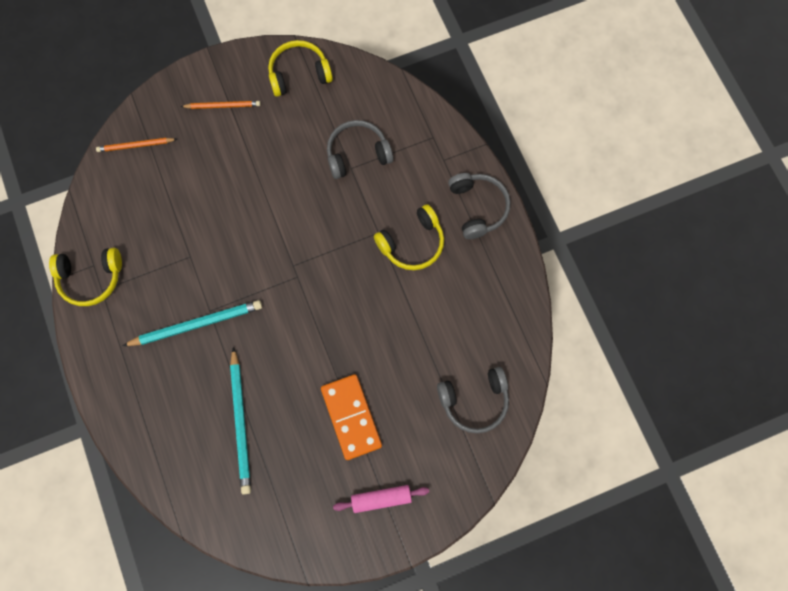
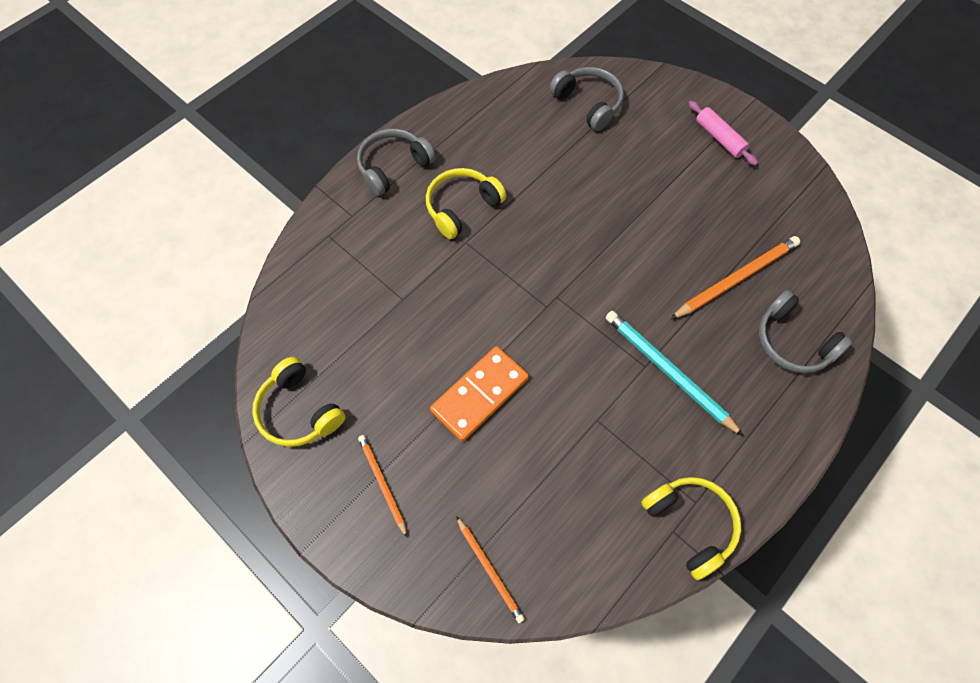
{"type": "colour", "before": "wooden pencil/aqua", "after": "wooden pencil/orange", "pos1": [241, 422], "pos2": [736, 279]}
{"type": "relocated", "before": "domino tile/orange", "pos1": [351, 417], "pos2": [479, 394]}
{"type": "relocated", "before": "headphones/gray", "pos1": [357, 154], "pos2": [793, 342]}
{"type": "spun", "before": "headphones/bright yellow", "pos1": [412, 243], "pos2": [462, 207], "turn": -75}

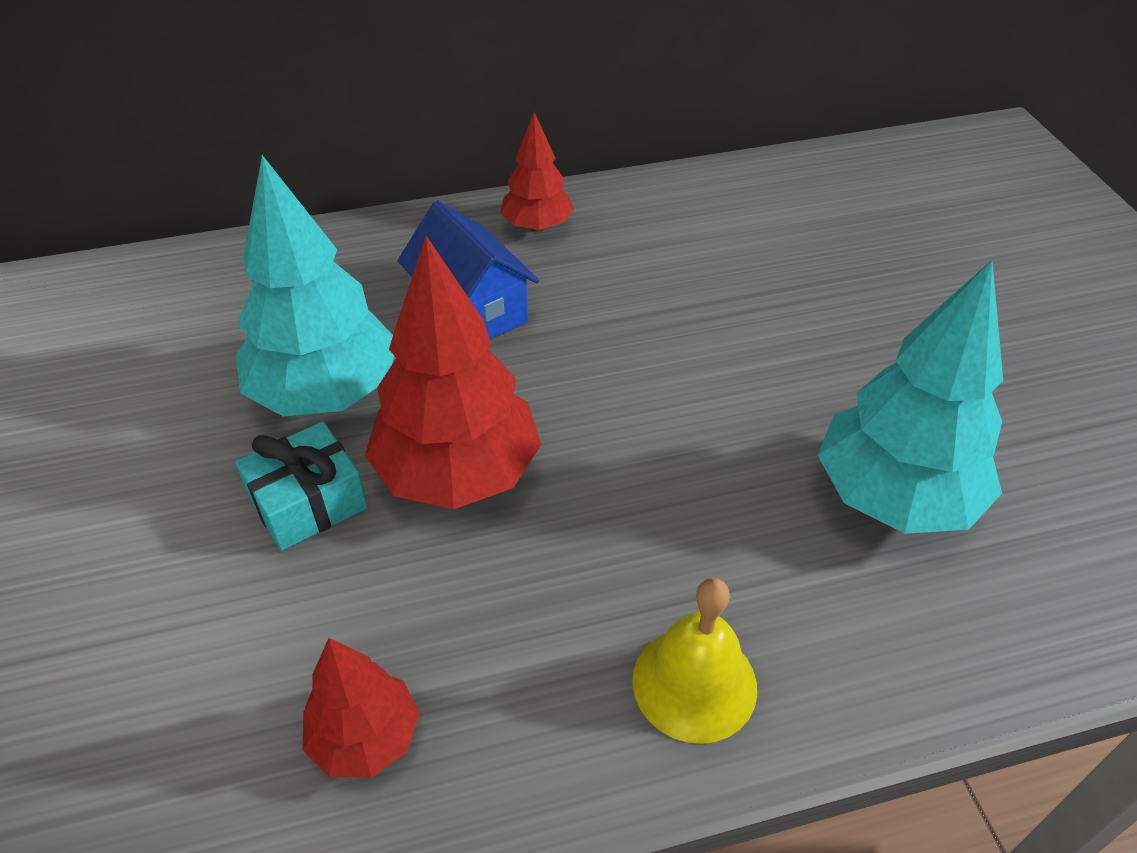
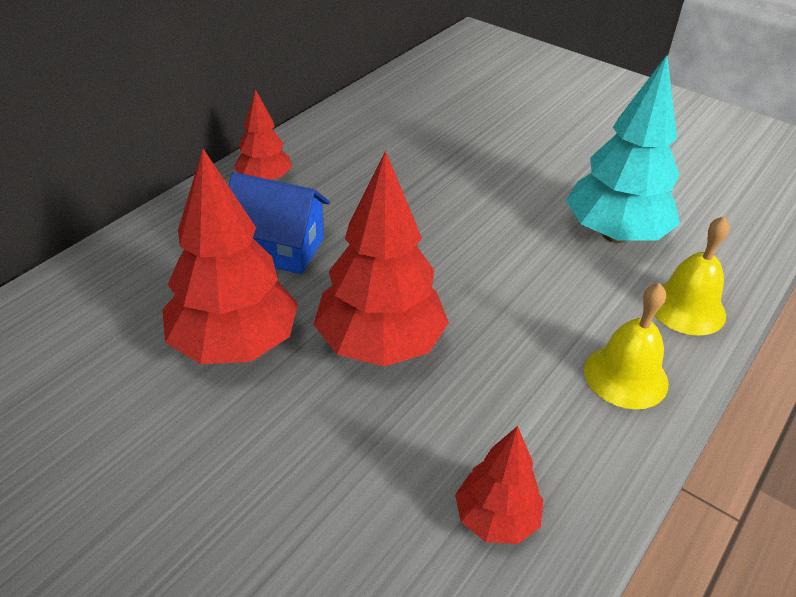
{"type": "missing", "before": "wrapped gift/aqua", "pos1": [308, 502]}
{"type": "colour", "before": "toy tree/aqua", "after": "toy tree/red", "pos1": [326, 393], "pos2": [235, 344]}
{"type": "appeared", "after": "bell/bright yellow", "pos2": [686, 308]}

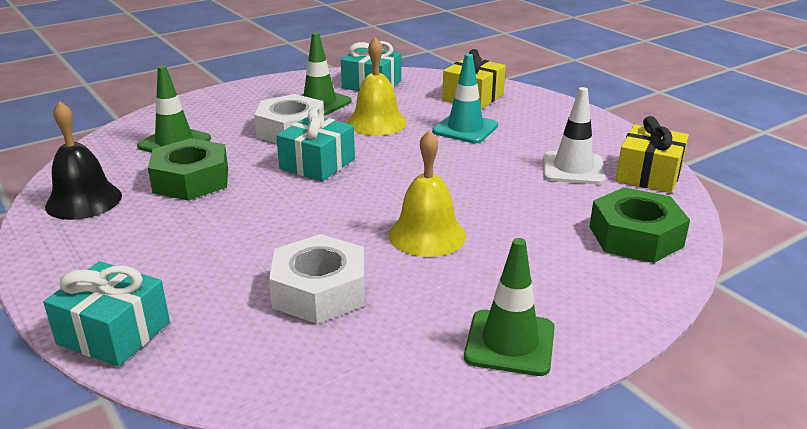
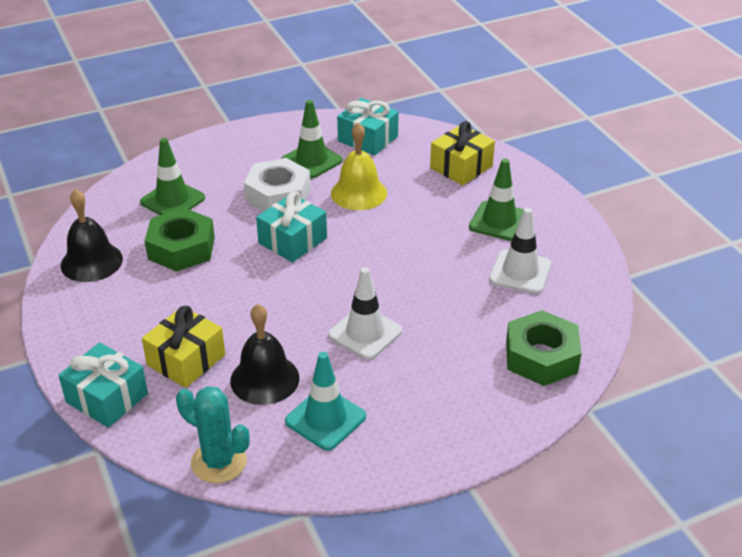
{"type": "exchanged", "before": "nut/pure white", "after": "bell/black", "pos1": [319, 291], "pos2": [264, 379]}
{"type": "exchanged", "before": "bell/bright yellow", "after": "safety cone/pure white", "pos1": [427, 235], "pos2": [365, 333]}
{"type": "relocated", "before": "safety cone/aqua", "pos1": [465, 129], "pos2": [325, 419]}
{"type": "relocated", "before": "safety cone/emerald", "pos1": [510, 343], "pos2": [499, 221]}
{"type": "relocated", "before": "wrapped gift/bright yellow", "pos1": [649, 175], "pos2": [186, 360]}
{"type": "appeared", "after": "saguaro cactus/aqua", "pos2": [219, 462]}

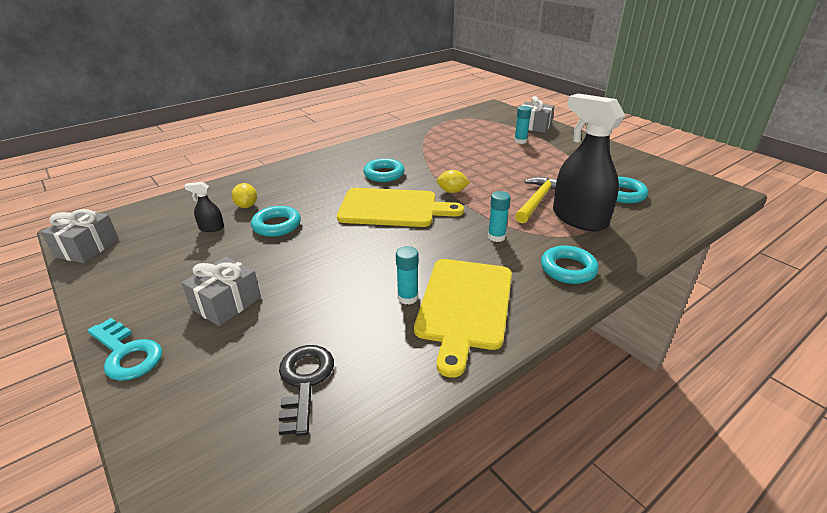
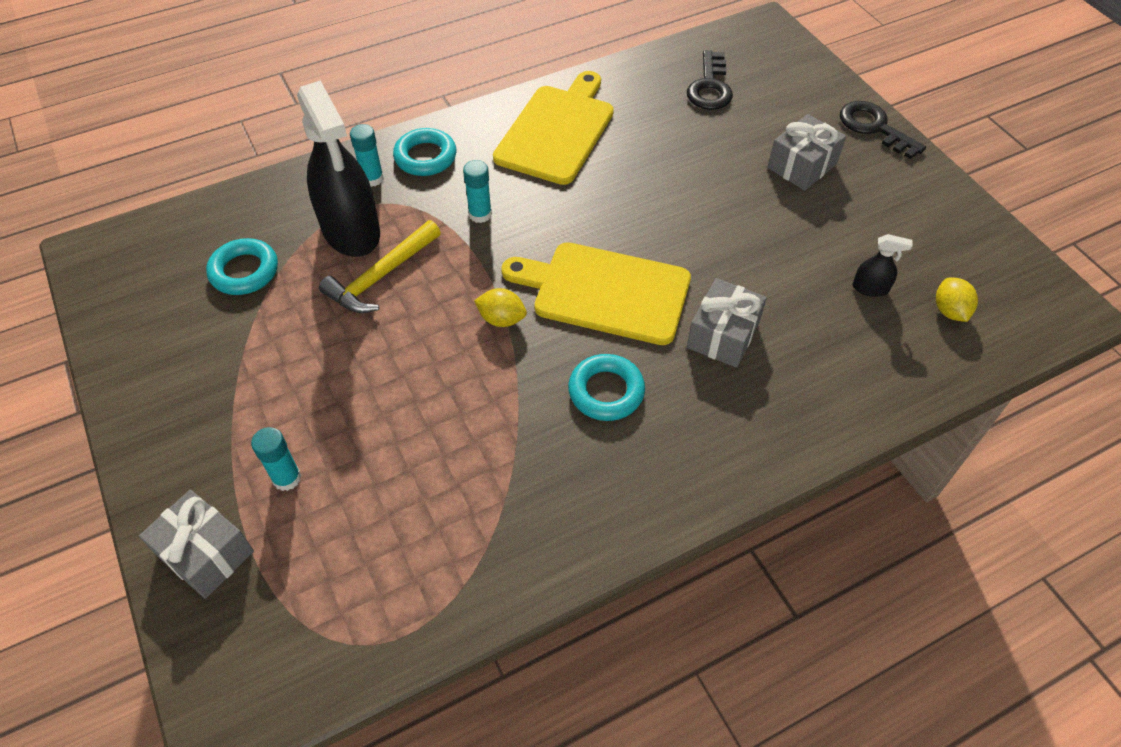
{"type": "relocated", "before": "wrapped gift/gray", "pos1": [87, 248], "pos2": [723, 335]}
{"type": "colour", "before": "door key/aqua", "after": "door key/black", "pos1": [127, 353], "pos2": [874, 127]}
{"type": "relocated", "before": "toy lemon/bright yellow", "pos1": [246, 206], "pos2": [949, 311]}
{"type": "missing", "before": "torus/aqua", "pos1": [276, 225]}
{"type": "relocated", "before": "stick of glue/aqua", "pos1": [407, 297], "pos2": [372, 178]}

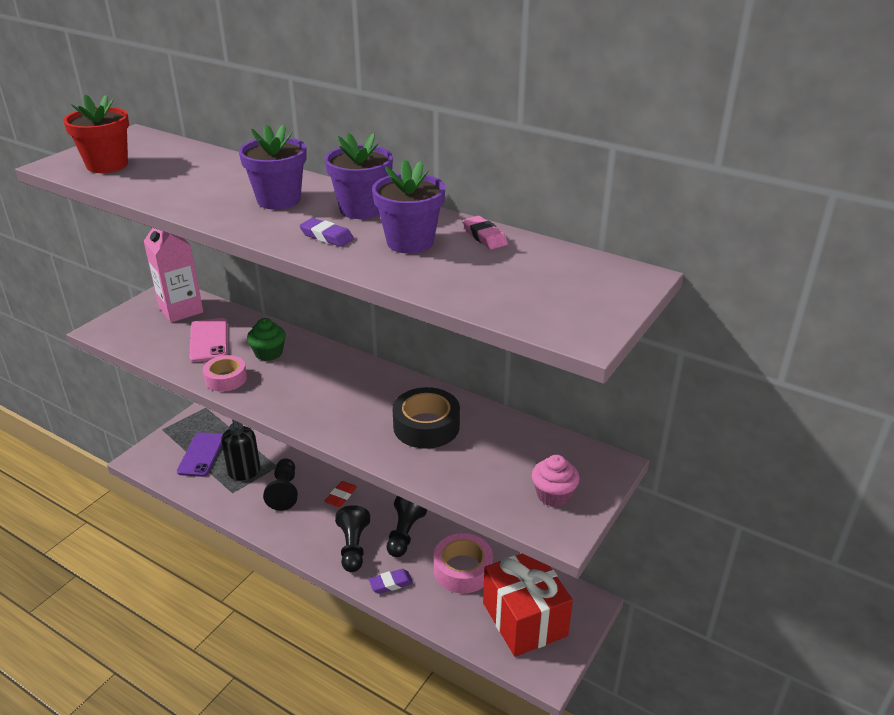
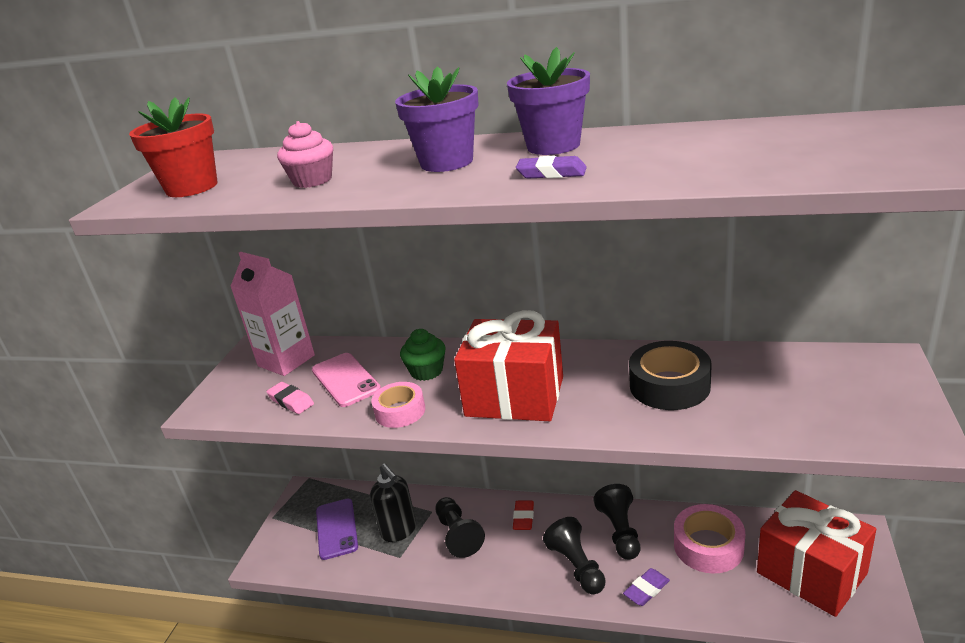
{"type": "missing", "before": "flower pot/purple", "pos1": [410, 242]}
{"type": "relocated", "before": "eraser/pink", "pos1": [484, 236], "pos2": [291, 401]}
{"type": "relocated", "before": "fairy cake/pink", "pos1": [553, 495], "pos2": [312, 180]}
{"type": "appeared", "after": "wrapped gift/red", "pos2": [514, 396]}

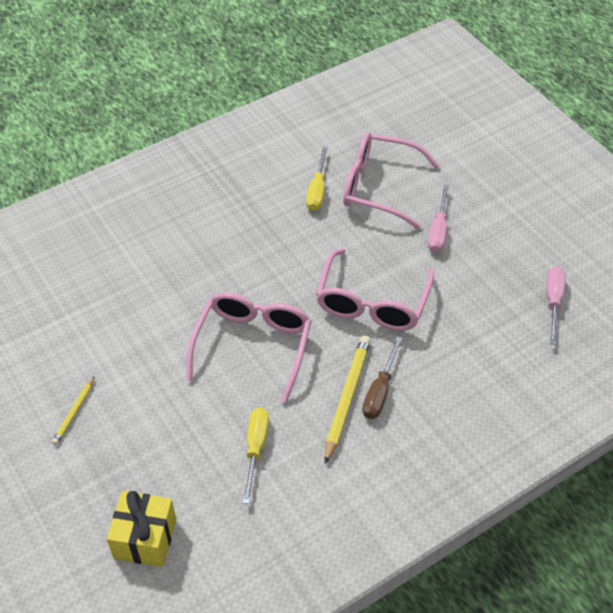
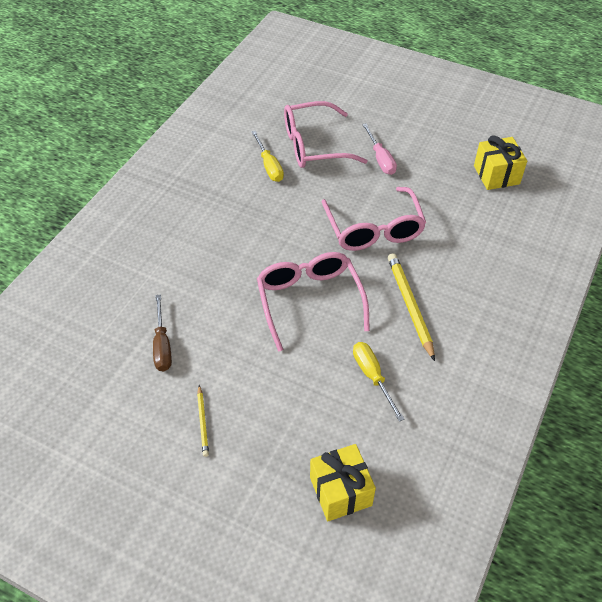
{"type": "relocated", "before": "hand screwdriver/brown", "pos1": [380, 391], "pos2": [162, 345]}
{"type": "exchanged", "before": "hand screwdriver/pink", "after": "wrapped gift/bright yellow", "pos1": [553, 302], "pos2": [496, 175]}

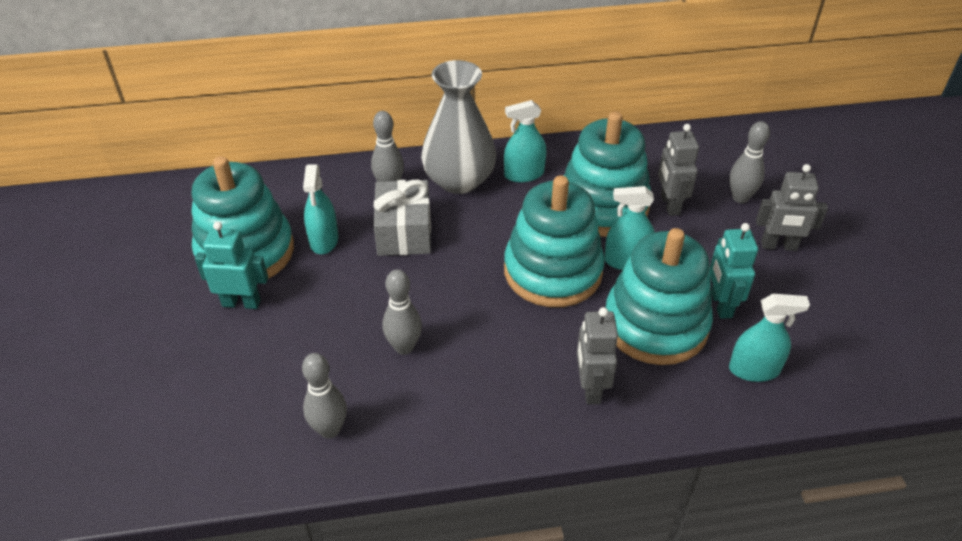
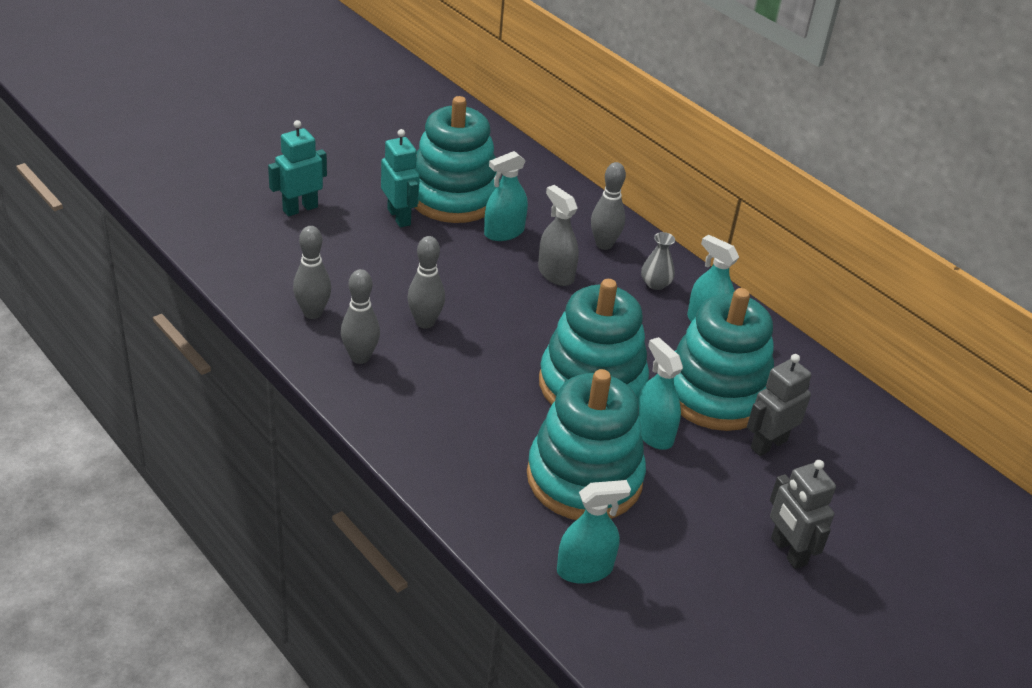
{"type": "exchanged", "before": "wrapped gift/gray", "after": "spray bottle/gray", "pos1": [404, 232], "pos2": [555, 274]}
{"type": "size", "before": "tall vase/gray", "pos1": [459, 180], "pos2": [655, 284], "scale": 0.41}
{"type": "missing", "before": "robot/gray", "pos1": [590, 388]}
{"type": "relocated", "before": "robot/aqua", "pos1": [720, 305], "pos2": [300, 208]}
{"type": "spun", "before": "spray bottle/aqua", "pos1": [754, 369], "pos2": [584, 569], "turn": -75}
{"type": "relocated", "before": "skittle/gray", "pos1": [740, 198], "pos2": [360, 357]}

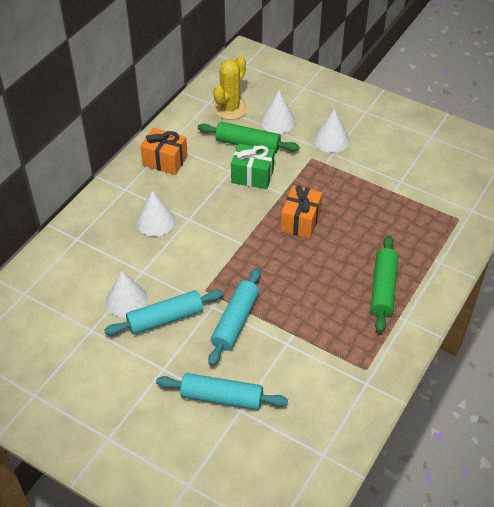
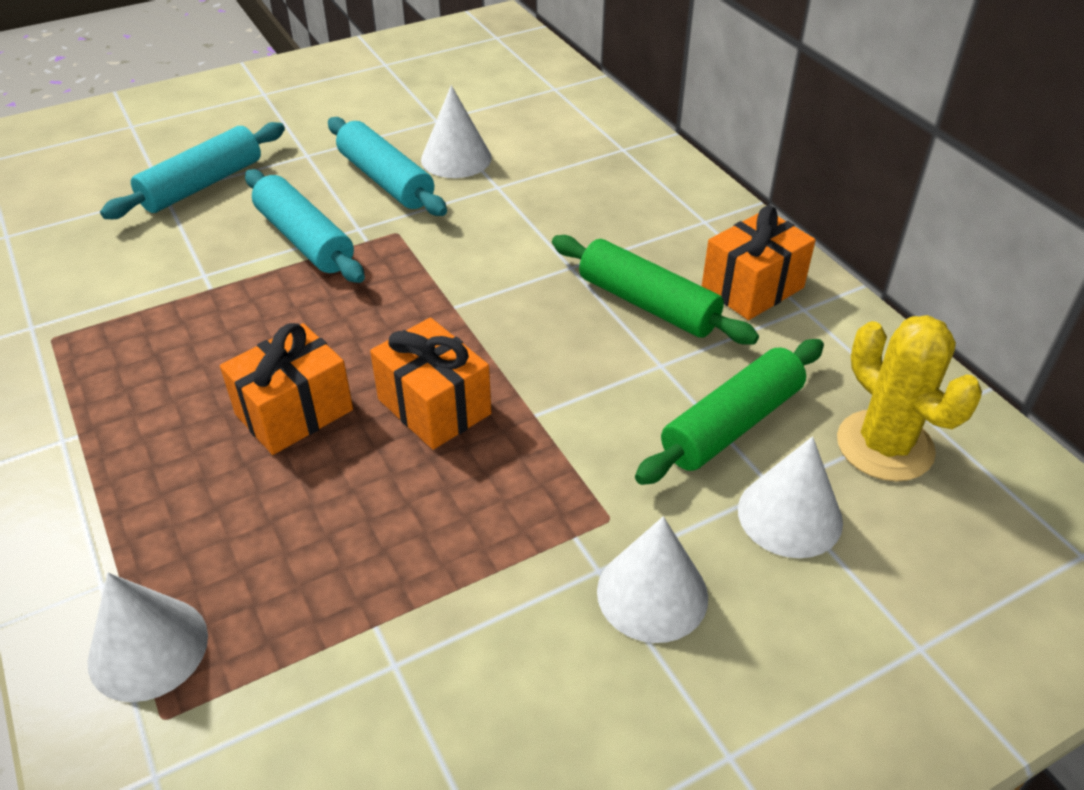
{"type": "spun", "before": "pastry roller/aqua", "pos1": [165, 318], "pos2": [386, 180], "turn": -45}
{"type": "relocated", "before": "cone shape/pure white", "pos1": [155, 221], "pos2": [148, 648]}
{"type": "missing", "before": "wrapped gift/emerald", "pos1": [252, 176]}
{"type": "relocated", "before": "pastry roller/emerald", "pos1": [383, 288], "pos2": [648, 304]}
{"type": "appeared", "after": "wrapped gift/orange", "pos2": [294, 412]}

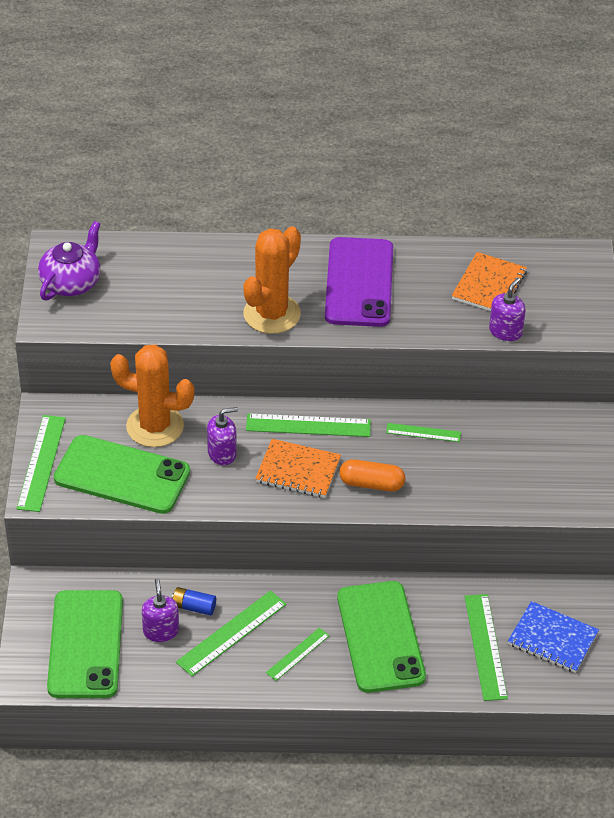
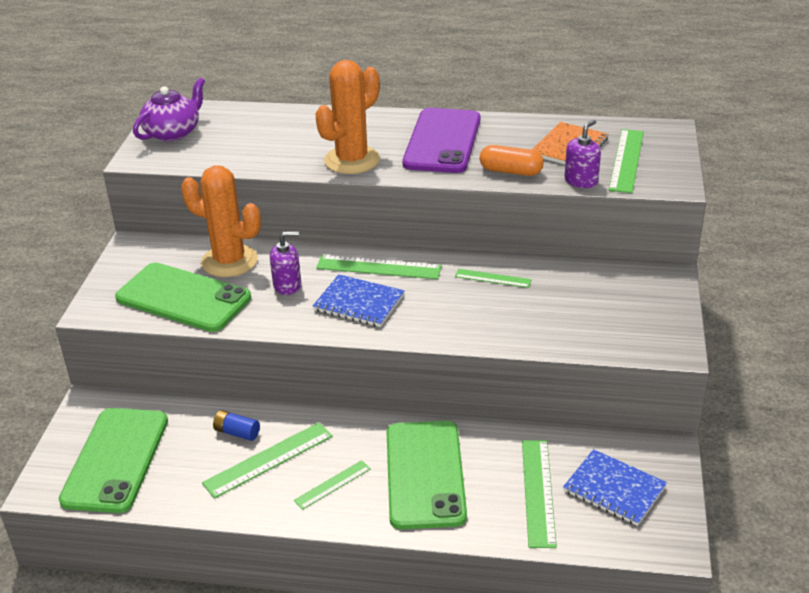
{"type": "relocated", "before": "straightedge/emerald", "pos1": [41, 463], "pos2": [626, 160]}
{"type": "missing", "before": "soap dispenser/purple", "pos1": [161, 631]}
{"type": "colour", "before": "exercise book/orange", "after": "exercise book/cobalt", "pos1": [298, 470], "pos2": [359, 303]}
{"type": "relocated", "before": "capsule/orange", "pos1": [371, 484], "pos2": [511, 171]}

